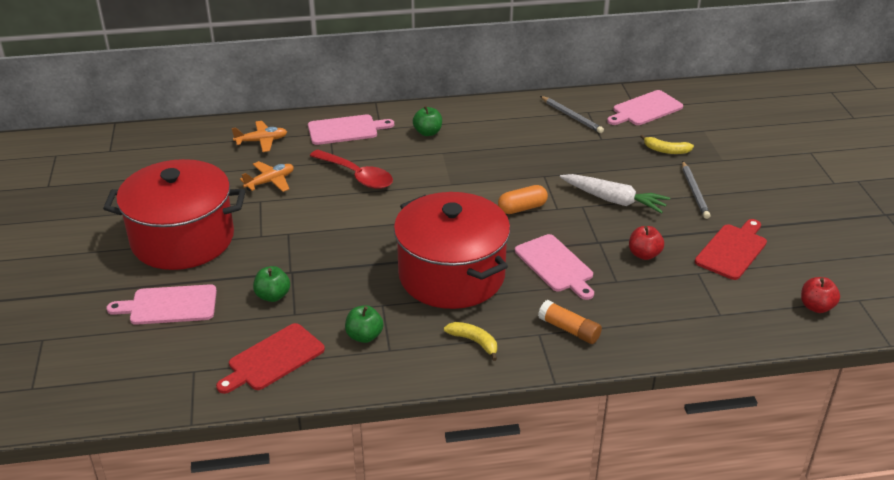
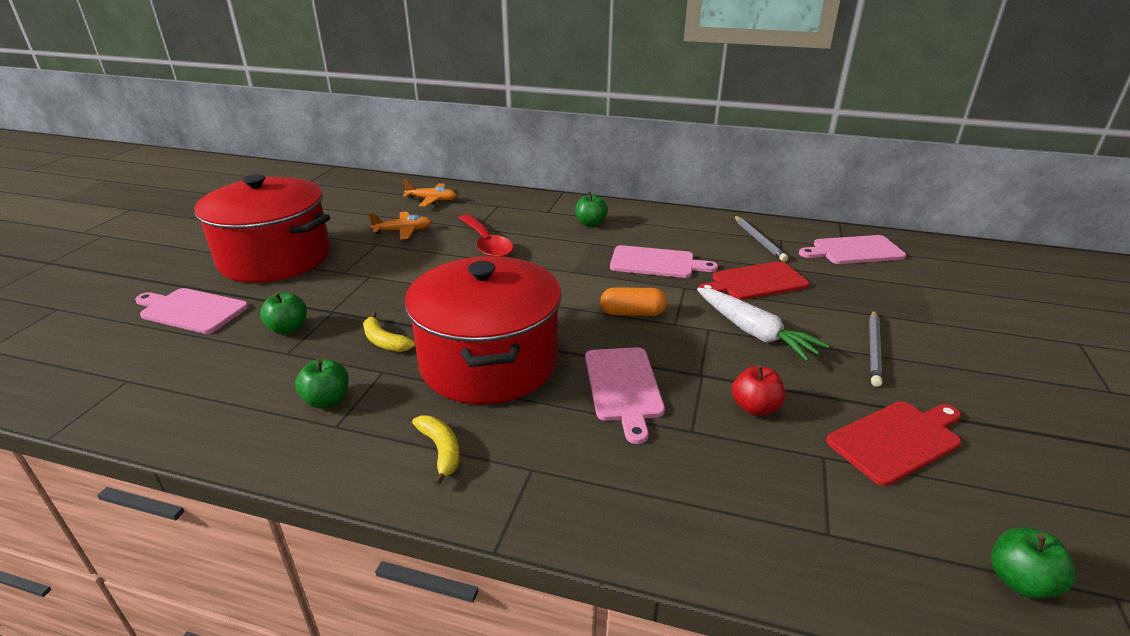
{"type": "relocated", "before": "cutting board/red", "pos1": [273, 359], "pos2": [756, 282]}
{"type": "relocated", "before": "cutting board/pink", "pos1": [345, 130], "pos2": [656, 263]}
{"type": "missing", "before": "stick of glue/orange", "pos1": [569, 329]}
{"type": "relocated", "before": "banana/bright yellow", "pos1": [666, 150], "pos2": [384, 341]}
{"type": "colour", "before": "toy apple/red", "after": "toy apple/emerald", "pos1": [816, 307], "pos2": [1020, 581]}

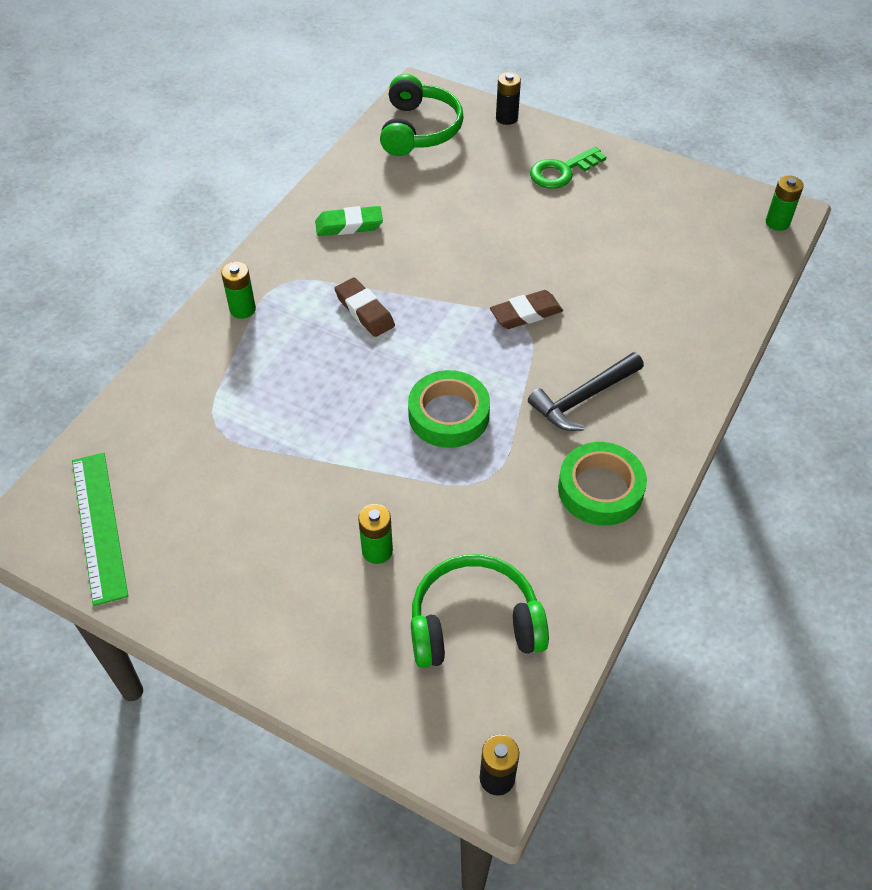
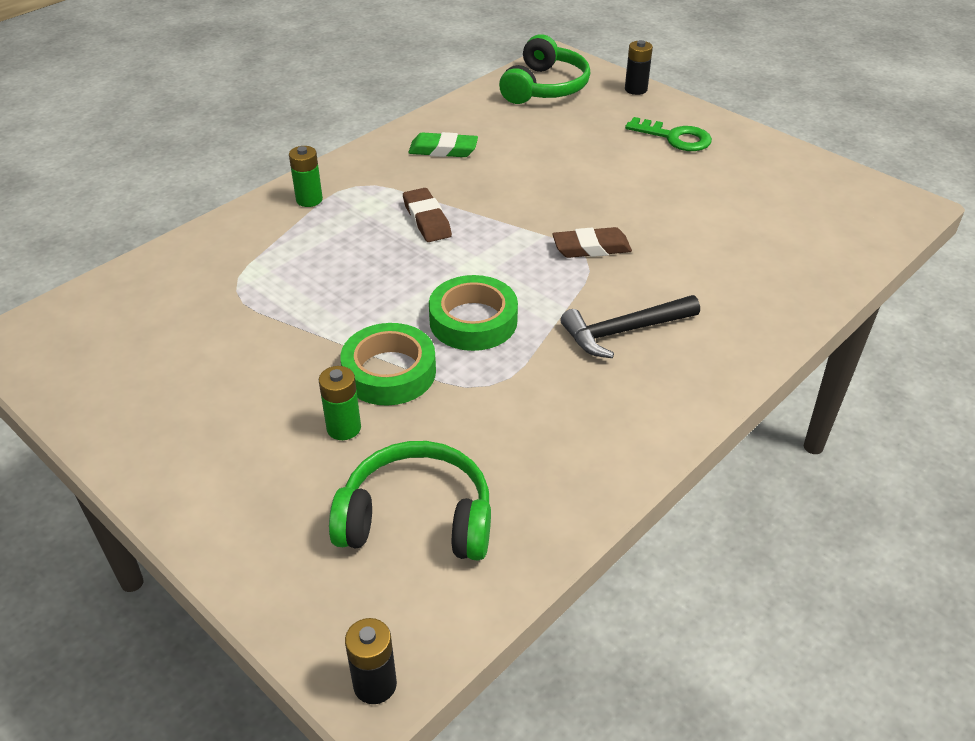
{"type": "missing", "before": "straightedge/emerald", "pos1": [99, 526]}
{"type": "spun", "before": "door key/emerald", "pos1": [561, 171], "pos2": [675, 138], "turn": -135}
{"type": "relocated", "before": "sticky tape/emerald", "pos1": [600, 489], "pos2": [389, 372]}
{"type": "missing", "before": "power cell/emerald", "pos1": [777, 222]}

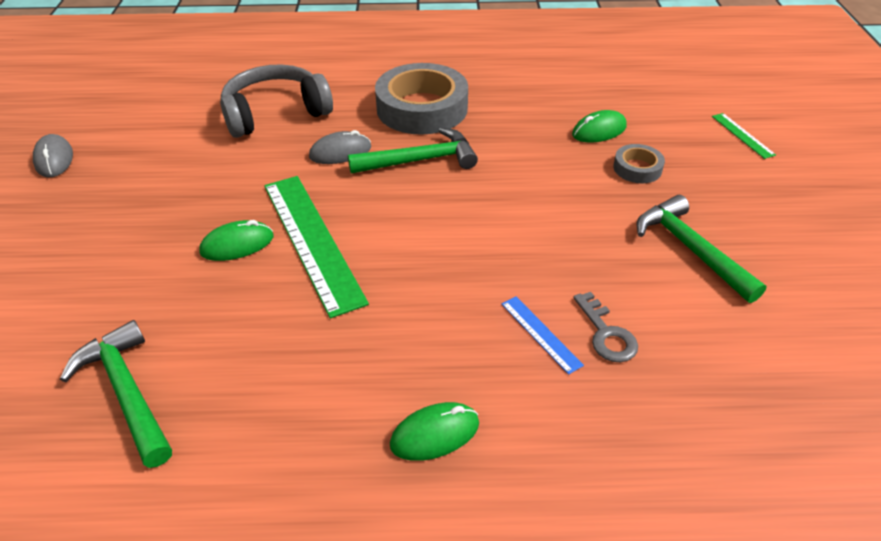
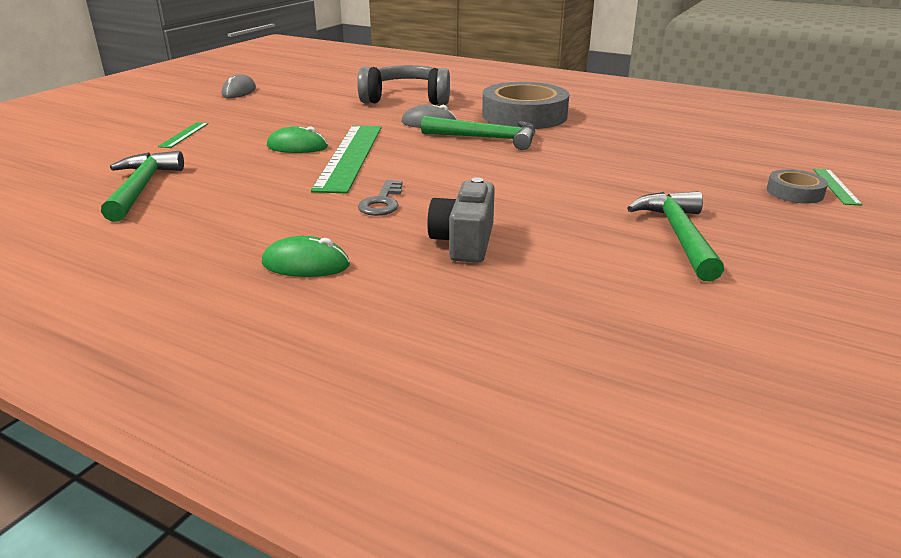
{"type": "exchanged", "before": "straightedge/cobalt", "after": "compact camera/gray", "pos1": [541, 333], "pos2": [464, 242]}
{"type": "missing", "before": "mouse/emerald", "pos1": [599, 131]}
{"type": "relocated", "before": "door key/gray", "pos1": [606, 334], "pos2": [382, 202]}
{"type": "relocated", "before": "sticky tape/gray", "pos1": [637, 168], "pos2": [794, 192]}
{"type": "appeared", "after": "straightedge/emerald", "pos2": [184, 135]}

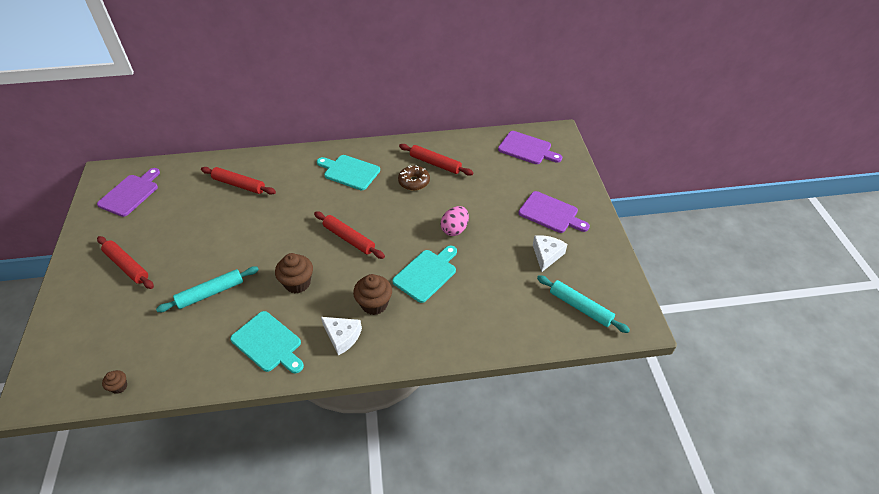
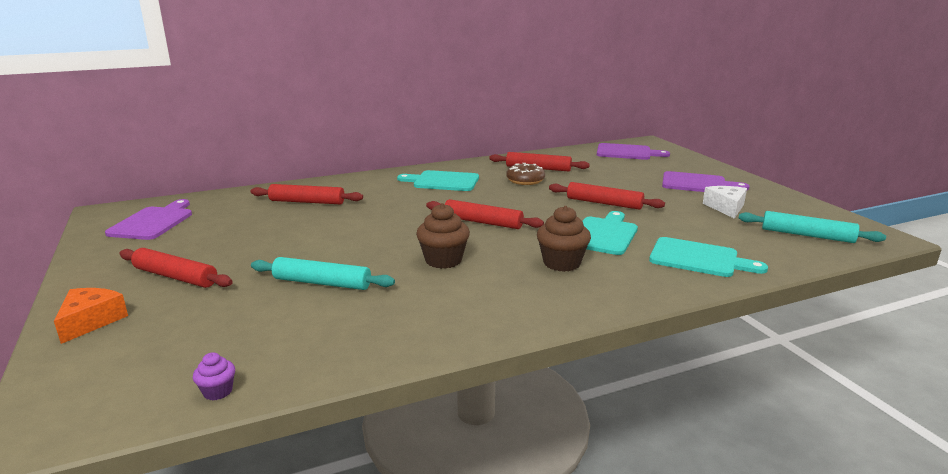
{"type": "colour", "before": "fairy cake/brown", "after": "fairy cake/purple", "pos1": [119, 386], "pos2": [218, 391]}
{"type": "spun", "before": "pastry roller/aqua", "pos1": [211, 293], "pos2": [322, 283], "turn": 60}
{"type": "relocated", "before": "cutting board/aqua", "pos1": [268, 343], "pos2": [698, 258]}
{"type": "missing", "before": "piece of cheese/pure white", "pos1": [342, 337]}
{"type": "exchanged", "before": "toy egg/pink", "after": "pastry roller/red", "pos1": [454, 229], "pos2": [604, 203]}
{"type": "appeared", "after": "piece of cheese/orange", "pos2": [91, 321]}

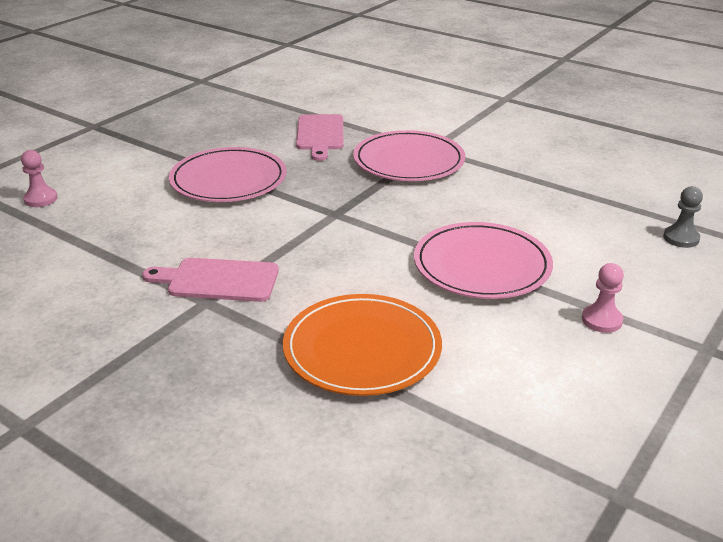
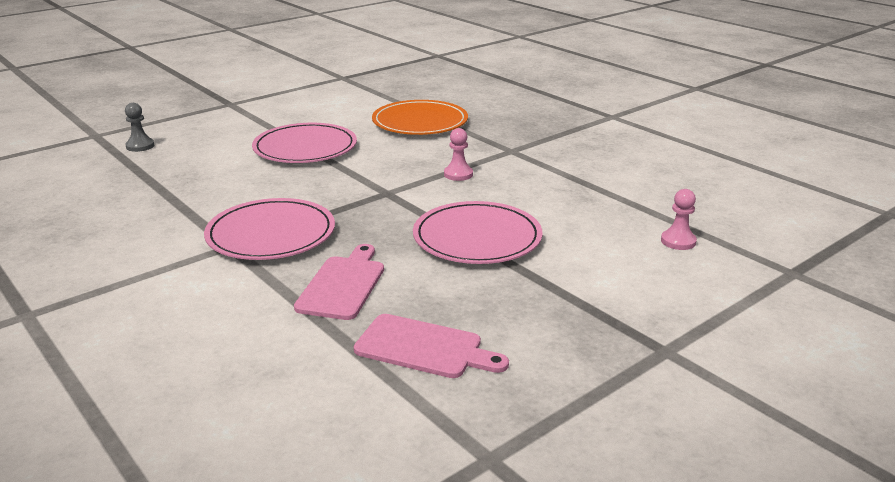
{"type": "relocated", "before": "cutting board/pink", "pos1": [218, 280], "pos2": [424, 348]}
{"type": "relocated", "before": "pawn/pink", "pos1": [601, 320], "pos2": [458, 174]}

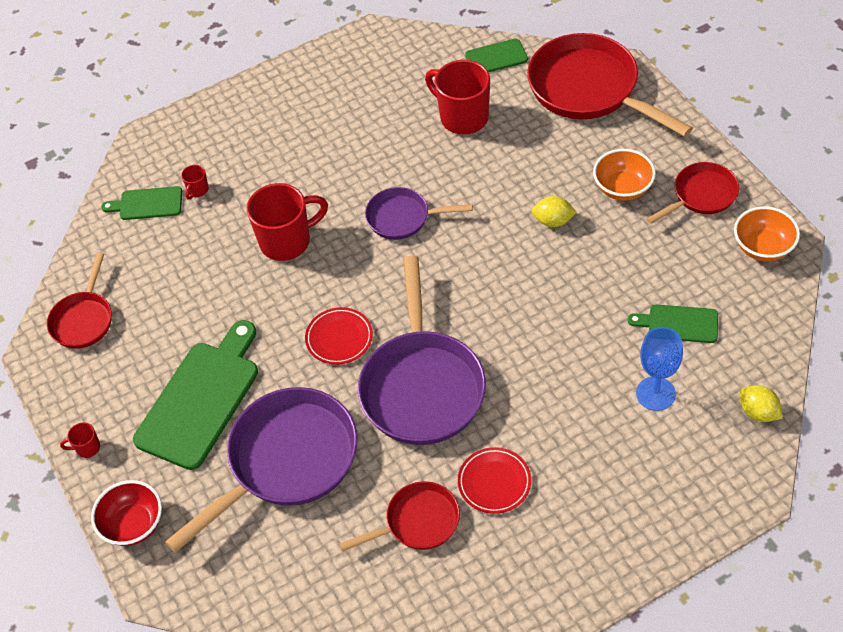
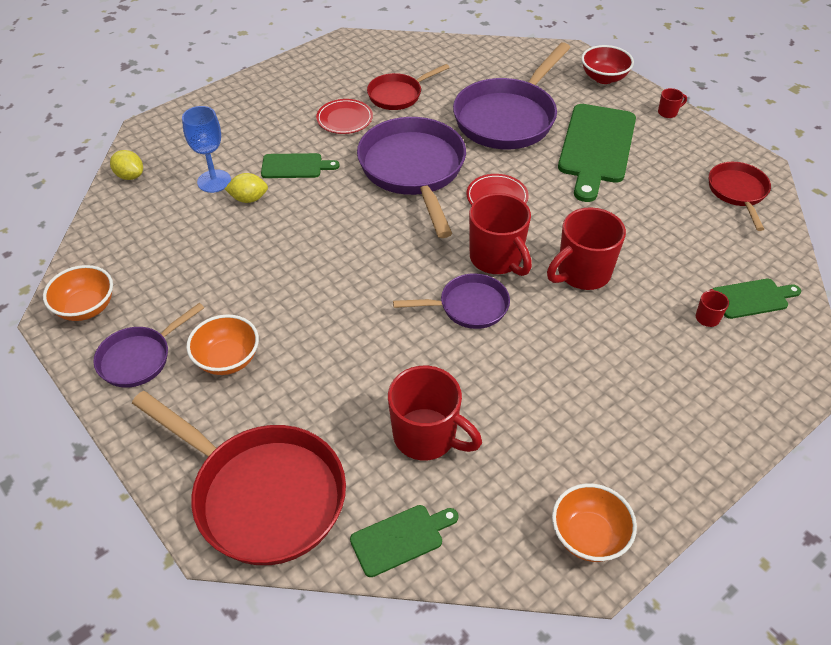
{"type": "relocated", "before": "toy lemon/bright yellow", "pos1": [553, 221], "pos2": [249, 199]}
{"type": "relocated", "before": "cutting board/emerald", "pos1": [679, 324], "pos2": [295, 166]}
{"type": "colour", "before": "frying pan/red", "after": "frying pan/purple", "pos1": [701, 195], "pos2": [139, 358]}
{"type": "appeared", "after": "tea mug/red", "pos2": [497, 259]}
{"type": "appeared", "after": "deep dish/orange", "pos2": [588, 536]}

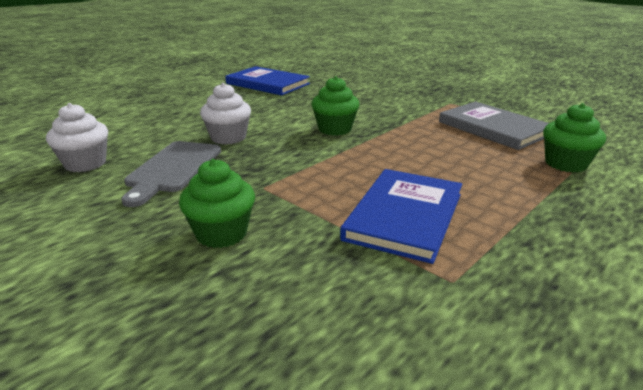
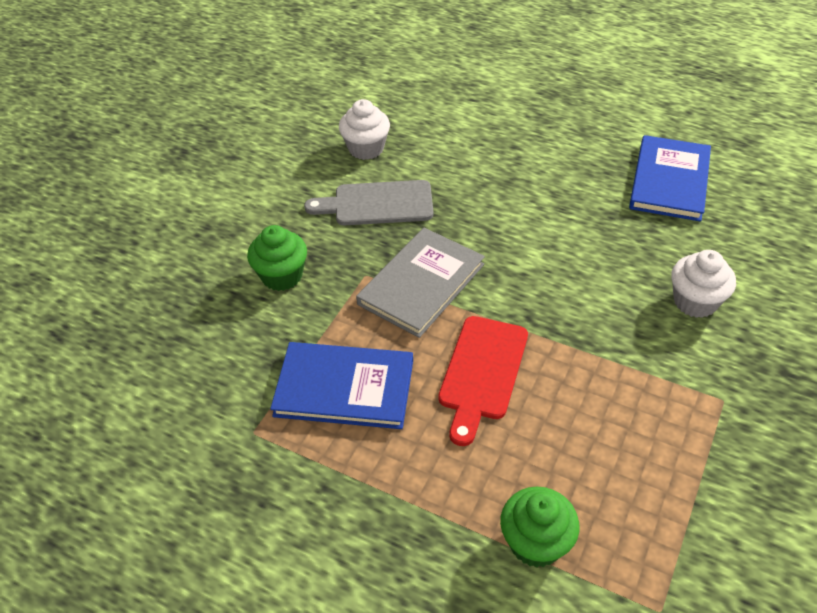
{"type": "relocated", "before": "fairy cake/pure white", "pos1": [228, 138], "pos2": [695, 302]}
{"type": "missing", "before": "fairy cake/emerald", "pos1": [335, 129]}
{"type": "relocated", "before": "hardback/gray", "pos1": [493, 128], "pos2": [421, 284]}
{"type": "appeared", "after": "cutting board/red", "pos2": [482, 372]}

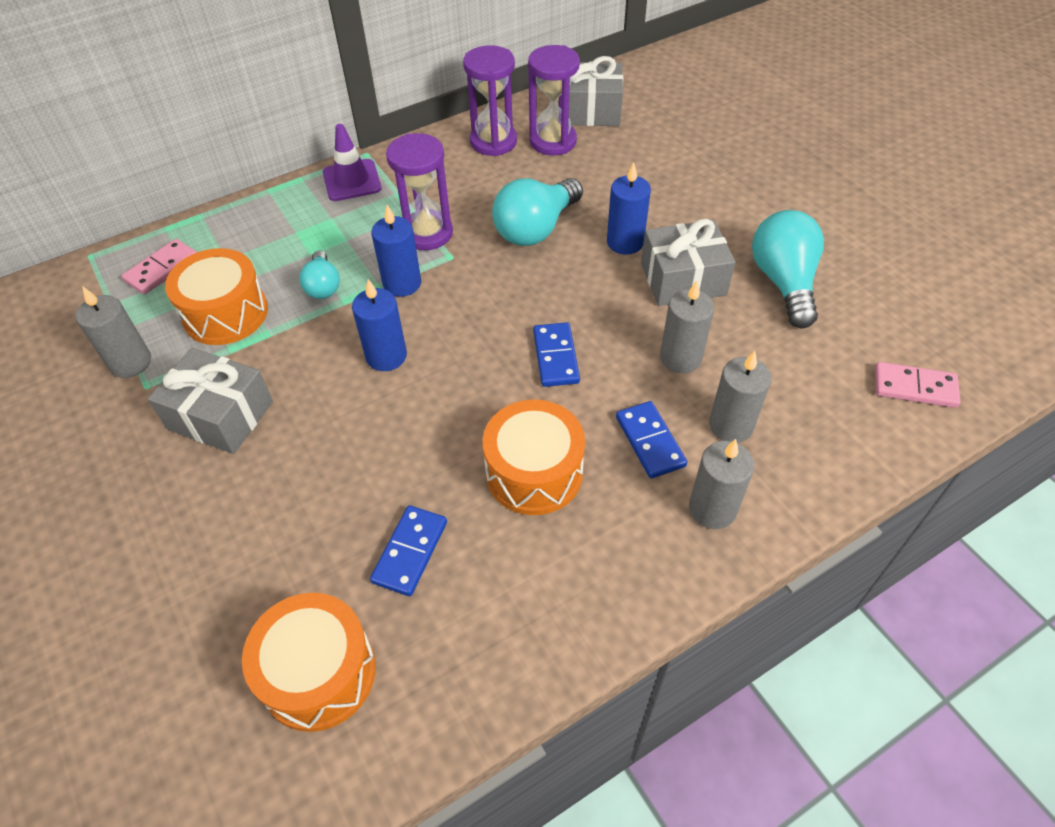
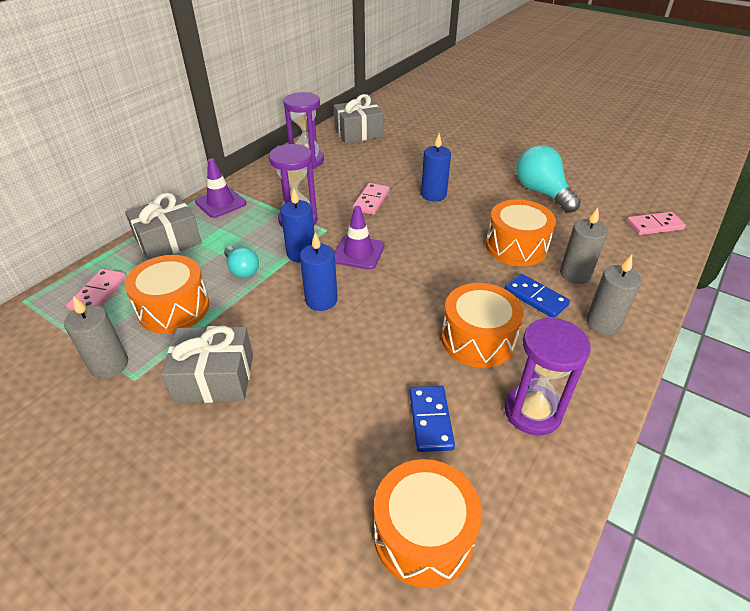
{"type": "exchanged", "before": "bulb/aqua", "after": "domino tile/pink", "pos1": [536, 229], "pos2": [371, 201]}
{"type": "relocated", "before": "hourglass/purple", "pos1": [553, 141], "pos2": [532, 412]}
{"type": "missing", "before": "domino tile/cobalt", "pos1": [555, 357]}
{"type": "relocated", "before": "wrapped gift/gray", "pos1": [683, 279], "pos2": [168, 241]}
{"type": "exchanged", "before": "wax candle/gray", "after": "drum/orange", "pos1": [680, 358], "pos2": [516, 247]}
{"type": "appeared", "after": "safety cone/purple", "pos2": [358, 252]}

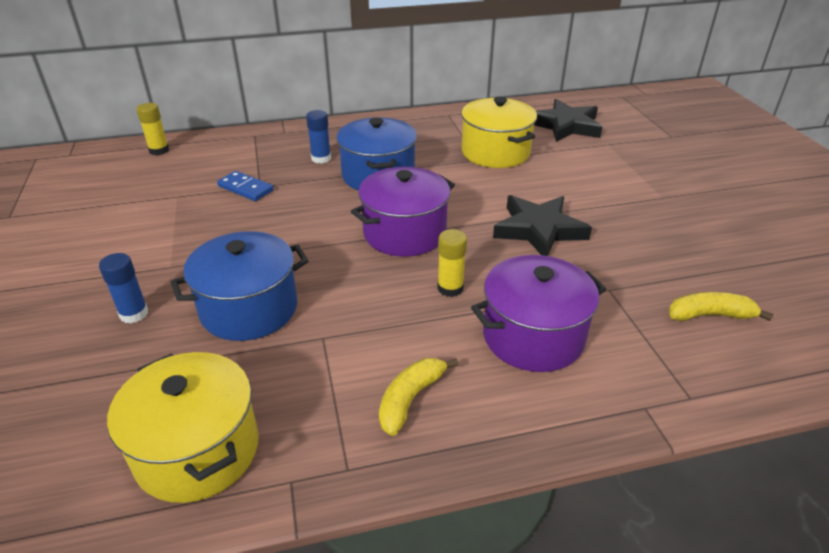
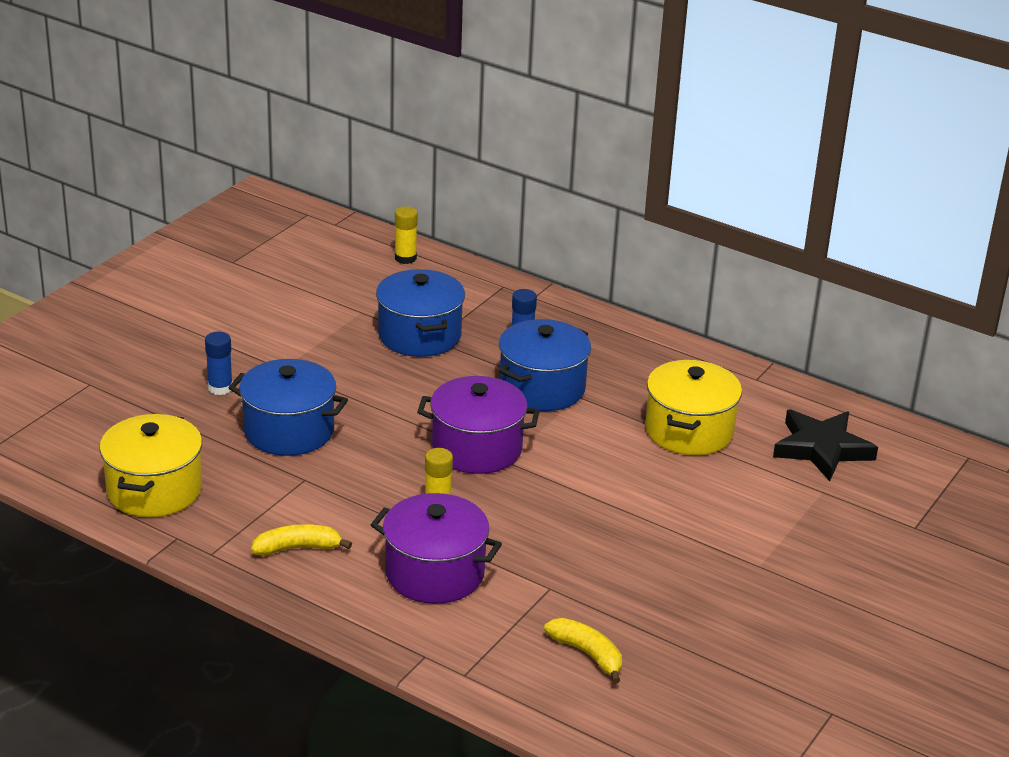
{"type": "exchanged", "before": "domino tile/cobalt", "after": "stockpot/cobalt", "pos1": [245, 188], "pos2": [419, 335]}
{"type": "missing", "before": "five-pointed star/black", "pos1": [538, 230]}

